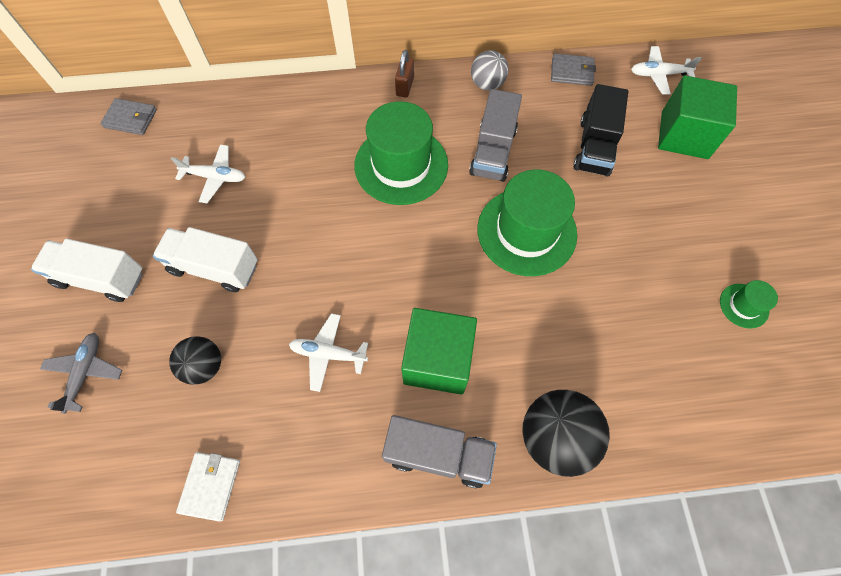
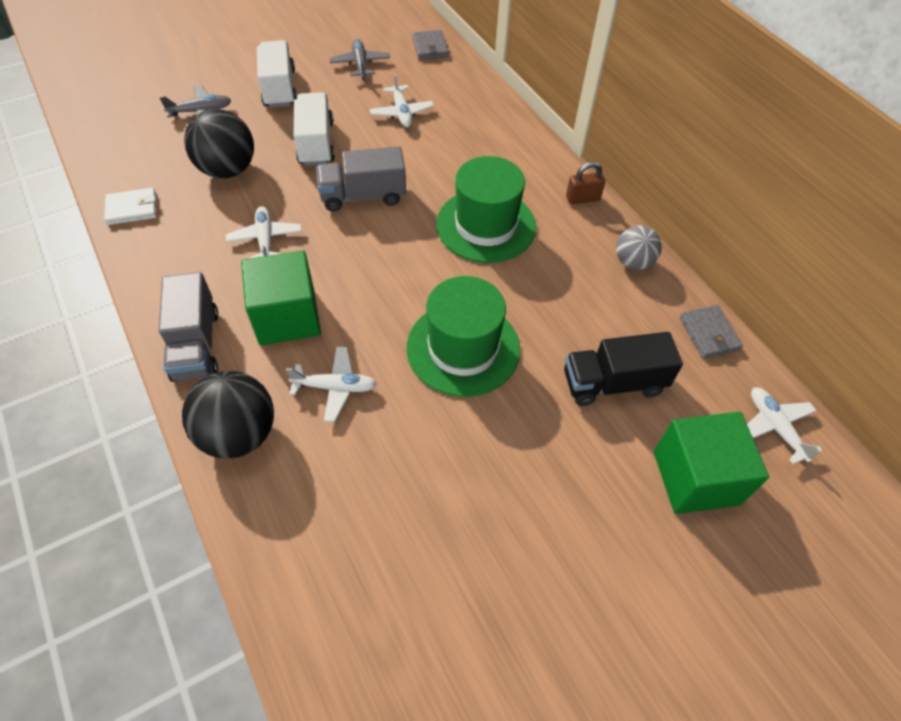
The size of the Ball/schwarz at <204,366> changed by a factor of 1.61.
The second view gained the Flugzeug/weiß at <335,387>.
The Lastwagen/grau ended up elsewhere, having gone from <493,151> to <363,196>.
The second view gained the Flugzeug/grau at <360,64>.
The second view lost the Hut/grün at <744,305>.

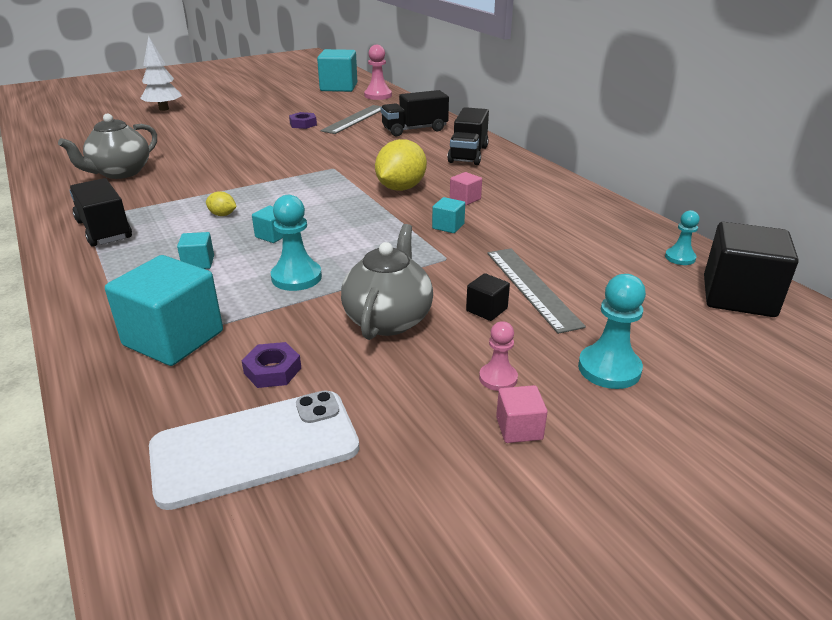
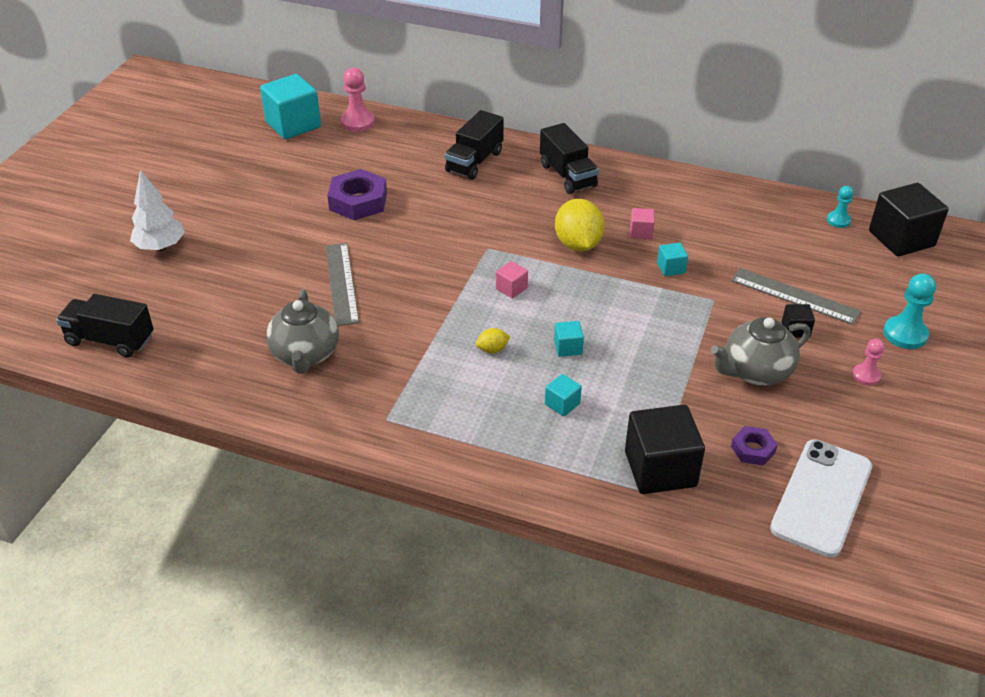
The Lastwagen/schwarz ended up elsewhere, having gone from <104,230> to <110,340>.
The Lineal/grau ended up elsewhere, having gone from <355,119> to <341,283>.
The size of the Sechskantmutter/lila at <303,124> changed by a factor of 1.81.
The Kubus/rosa ended up elsewhere, having gone from <519,428> to <511,288>.
What was the Kubus/türkis at <173,338> turned into the Kubus/schwarz at <660,469>.
The Teekanne/grau at <388,319> ended up facing another way, 90 degrees counterclockwise from before.
The second view lost the Bauer/türkis at <296,277>.

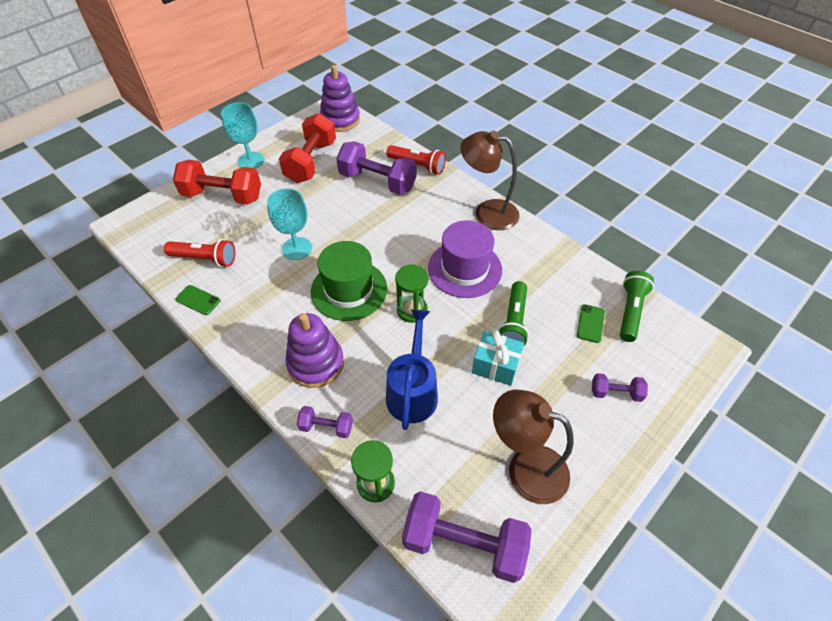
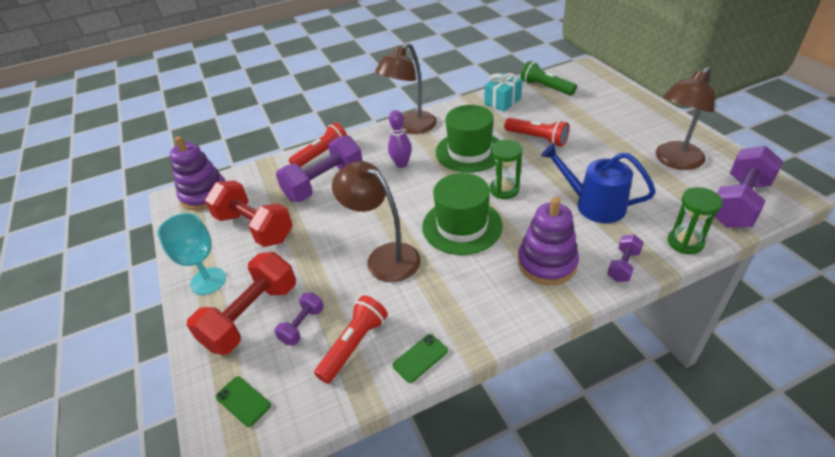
The Handy/grün ended up elsewhere, having gone from <590,323> to <243,401>.
The Hantel/lila ended up elsewhere, having gone from <615,393> to <302,326>.
Where the Kelch/türkis stood at <297,248>, the Lampe/braun came to stand at <384,257>.
The second view gained the Bowlingkegel/lila at <401,164>.
What was the Hut/lila at <464,269> turned into the Hut/grün at <469,151>.
The Geschenk/türkis ended up elsewhere, having gone from <495,366> to <502,101>.
What was the Taschenlampe/grün at <513,322> turned into the Taschenlampe/rot at <537,138>.

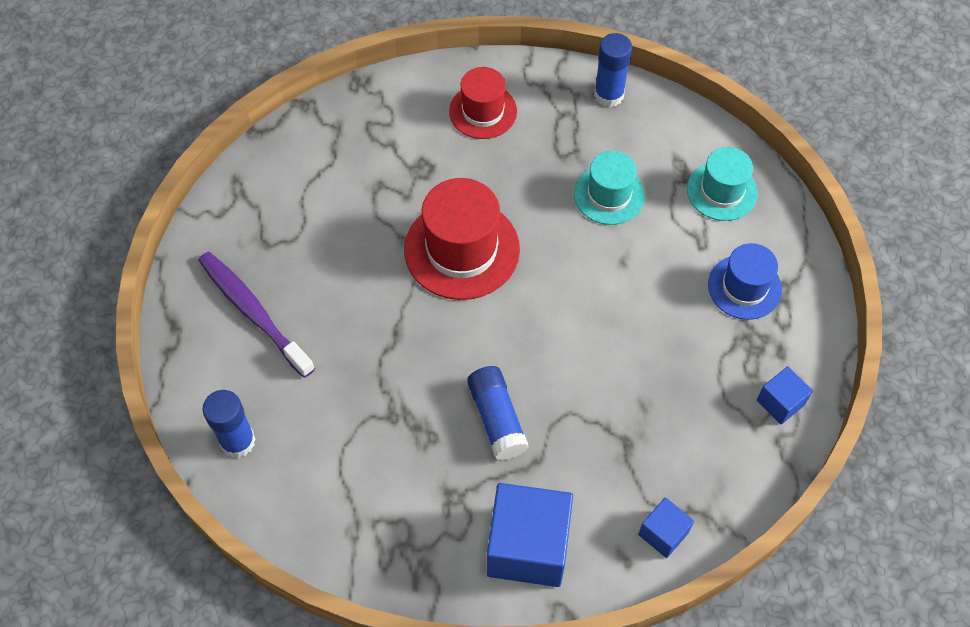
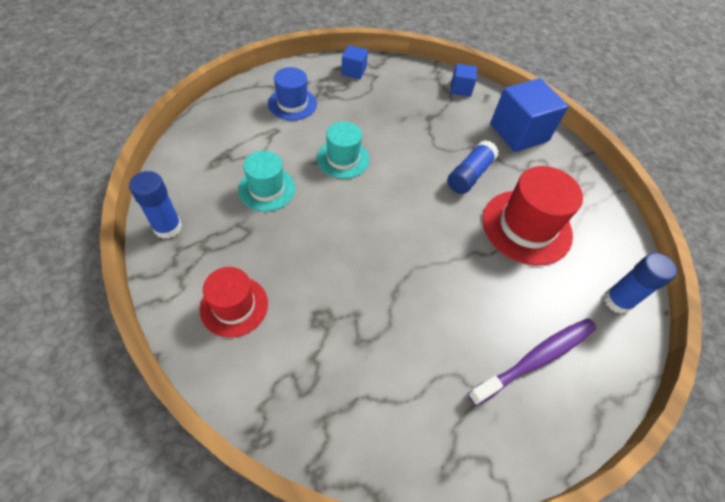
The Hut/türkis ended up elsewhere, having gone from <722,191> to <343,159>.
The Zahnbürste/lila at <253,312> ended up facing another way, 135 degrees counterclockwise from before.
The Hut/rot ended up elsewhere, having gone from <462,249> to <526,227>.

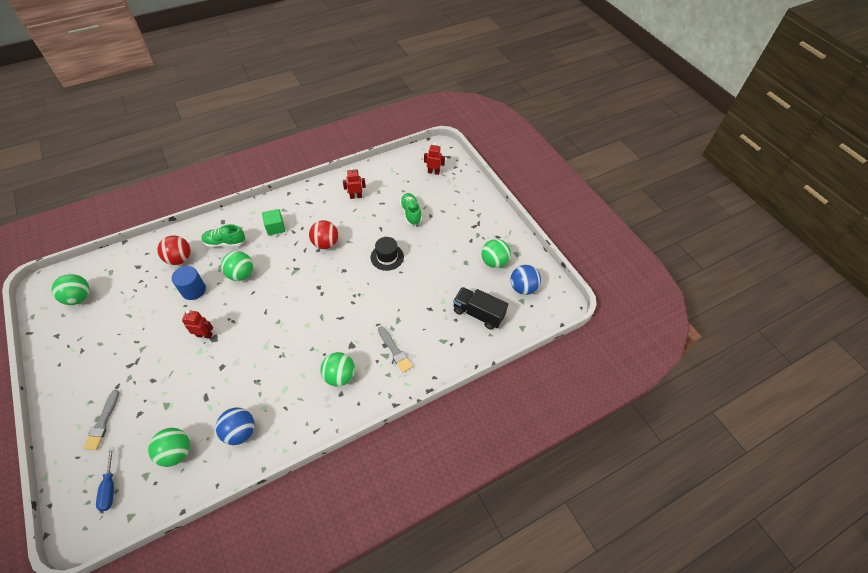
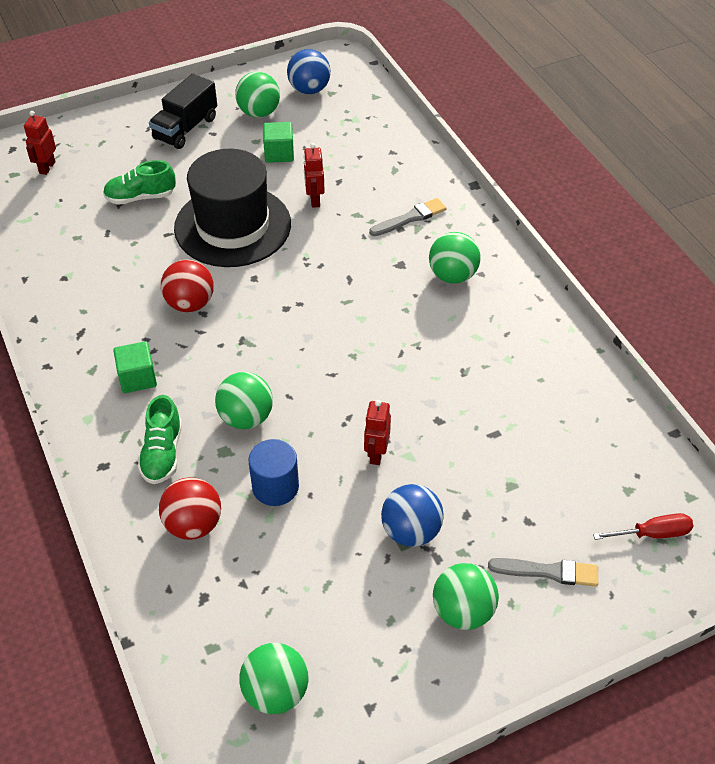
The Lastwagen/schwarz ended up elsewhere, having gone from <478,314> to <186,128>.
The size of the Hut/schwarz at <387,257> changed by a factor of 2.06.
The second view gained the Kubus/grün at <279,153>.
The Roboter/rot ended up elsewhere, having gone from <356,196> to <314,200>.
The Ball/blau ended up elsewhere, having gone from <240,432> to <411,531>.
The Ball/grün ended up elsewhere, having gone from <176,452> to <463,611>.
What was the Schraubenzieher/blau at <109,487> turned into the Schraubenzieher/rot at <653,533>.

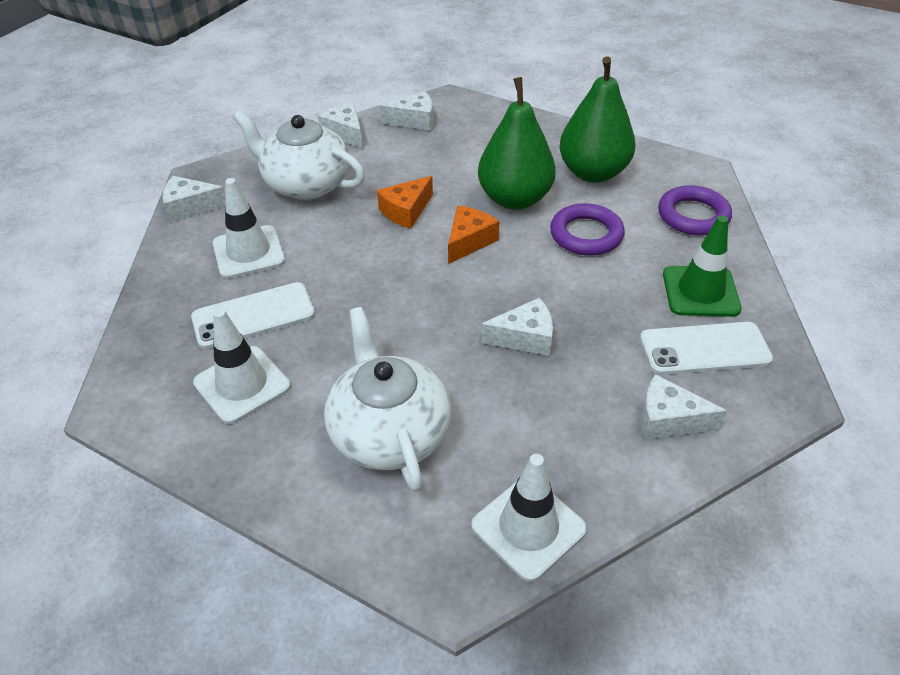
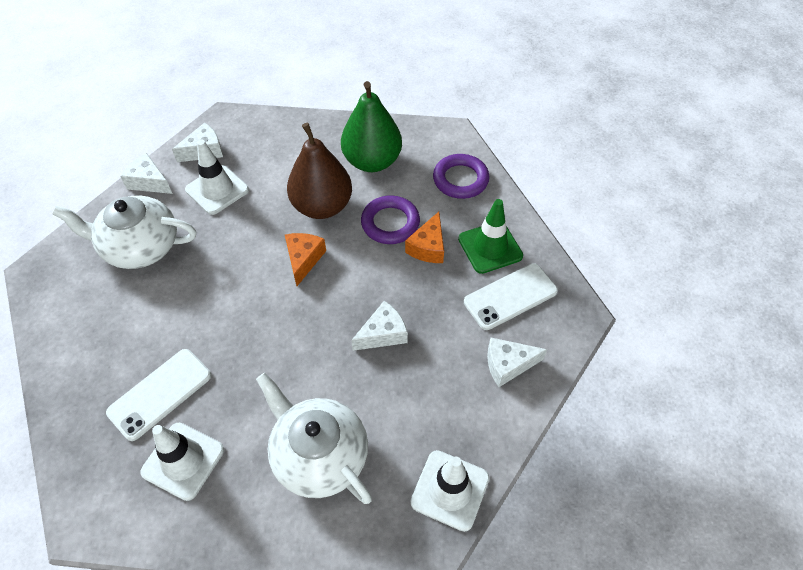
The Leitkegel/weiß ended up elsewhere, having gone from <249,252> to <217,190>.
What was the Birne/grün at <515,199> turned into the Birne/braun at <322,206>.
The Käse/orange ended up elsewhere, having gone from <406,211> to <428,247>.
The second view lost the Käse/weiß at <190,207>.

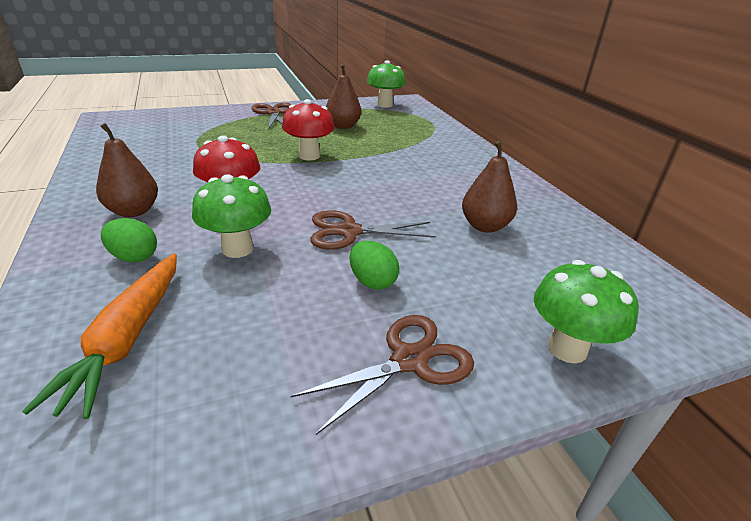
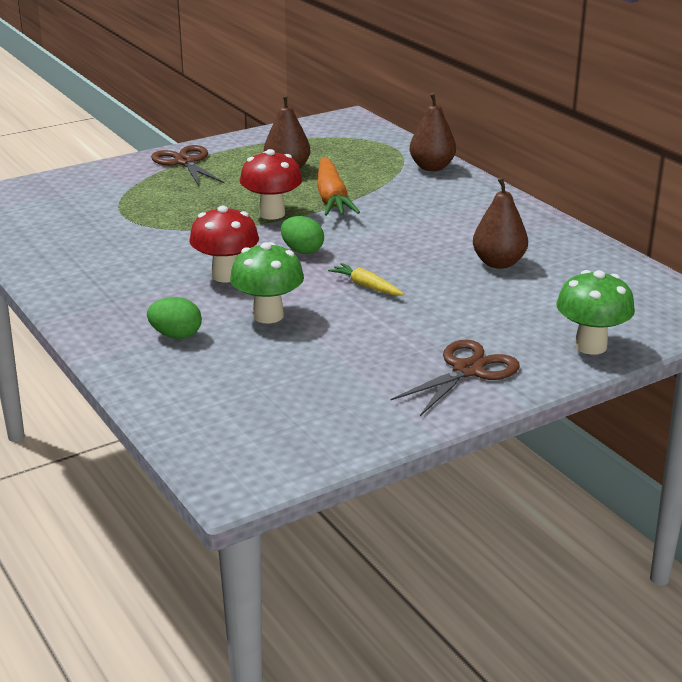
The Ei/grün ended up elsewhere, having gone from <372,281> to <302,251>.
The Karotte/orange ended up elsewhere, having gone from <127,339> to <331,198>.
Where the Schere/braun stood at <349,231>, the Karotte/gelb came to stand at <366,286>.
The Birne/braun ended up elsewhere, having gone from <133,211> to <432,167>.
The second view lost the Pilz/grün at <384,105>.

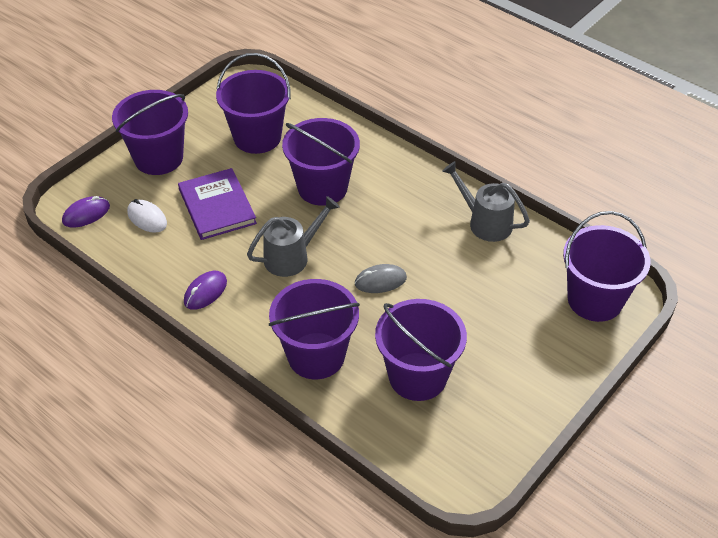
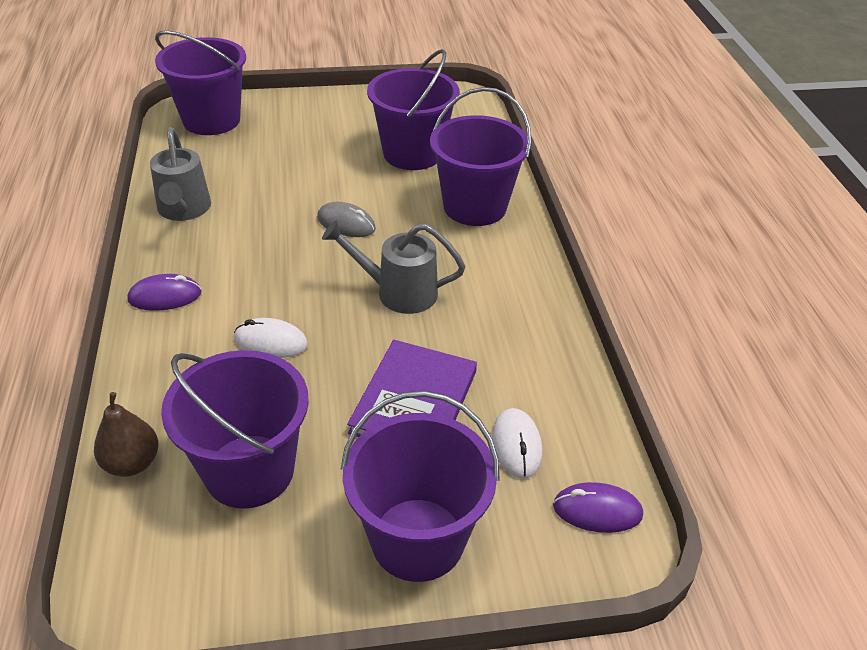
The second view gained the Birne/braun at <132,463>.
The Computermaus/lila ended up elsewhere, having gone from <205,292> to <165,296>.
Where the Eimer/lila stood at <322,188>, the Computermaus/weiß came to stand at <271,342>.

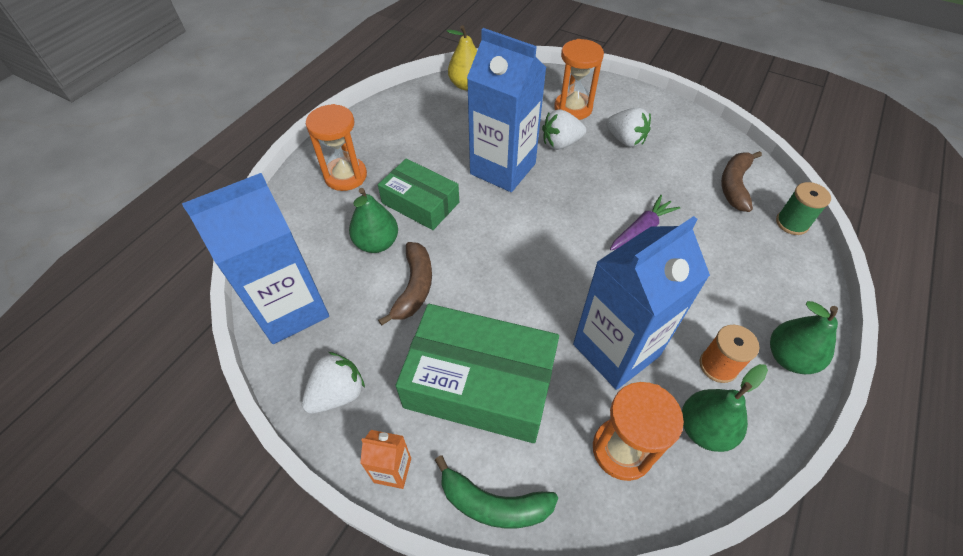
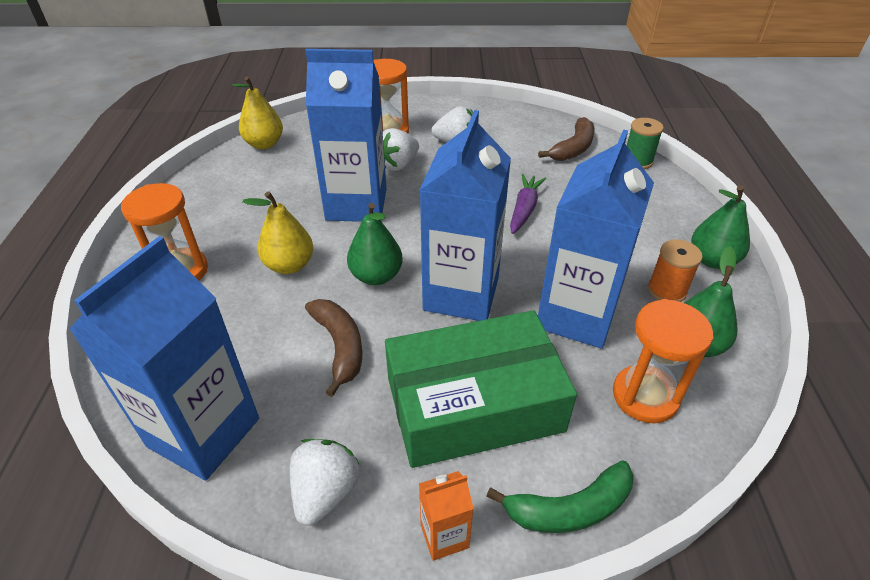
Where the Schachtel/grün stood at <420,203>, the Birne/gelb came to stand at <289,265>.
The Birne/grün ended up elsewhere, having gone from <377,243> to <376,276>.
The second view gained the Getränkekarton/blau at <461,294>.
The Banane/braun at <734,185> ended up facing another way, 135 degrees counterclockwise from before.

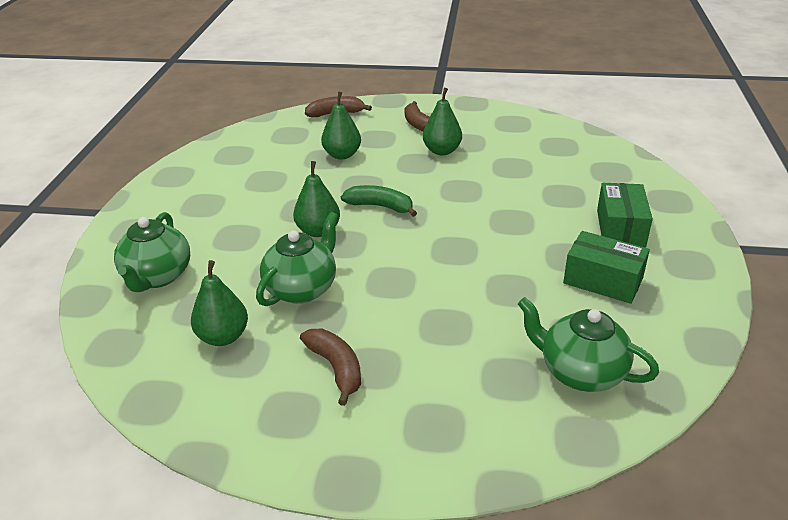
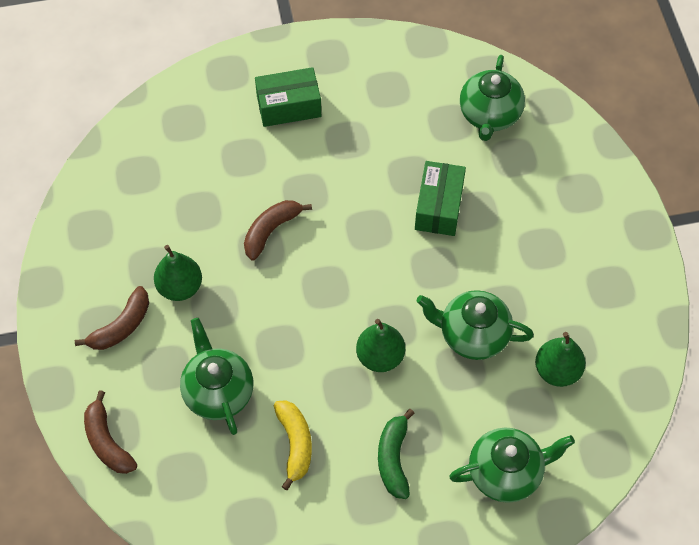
Where the Birne/grün stood at <342,155>, the Teekanne/grün came to stand at <218,392>.
The Banane/braun ended up elsewhere, having gone from <336,368> to <271,231>.
The second view gained the Banane/gelb at <295,444>.
The Banane/grün ended up elsewhere, having gone from <380,206> to <393,459>.
The Schachtel/grün ended up elsewhere, having gone from <603,281> to <439,207>.

